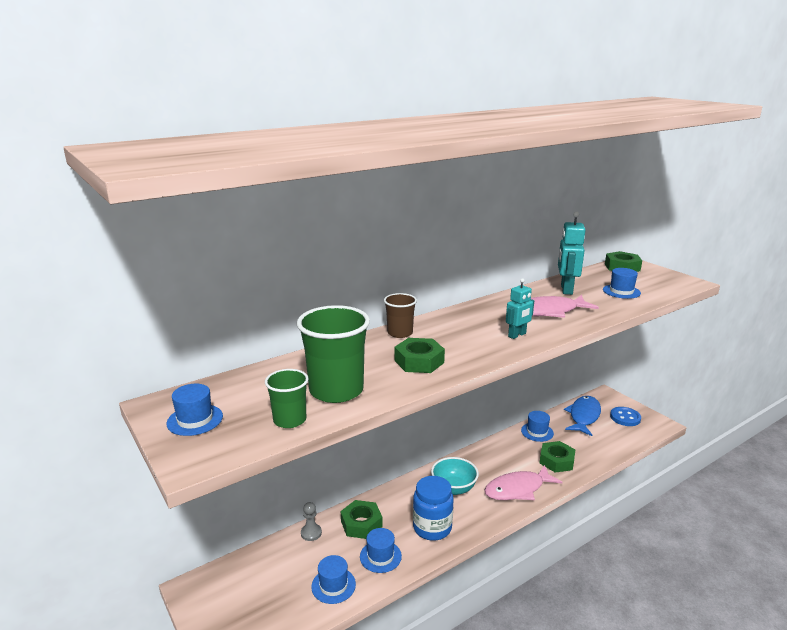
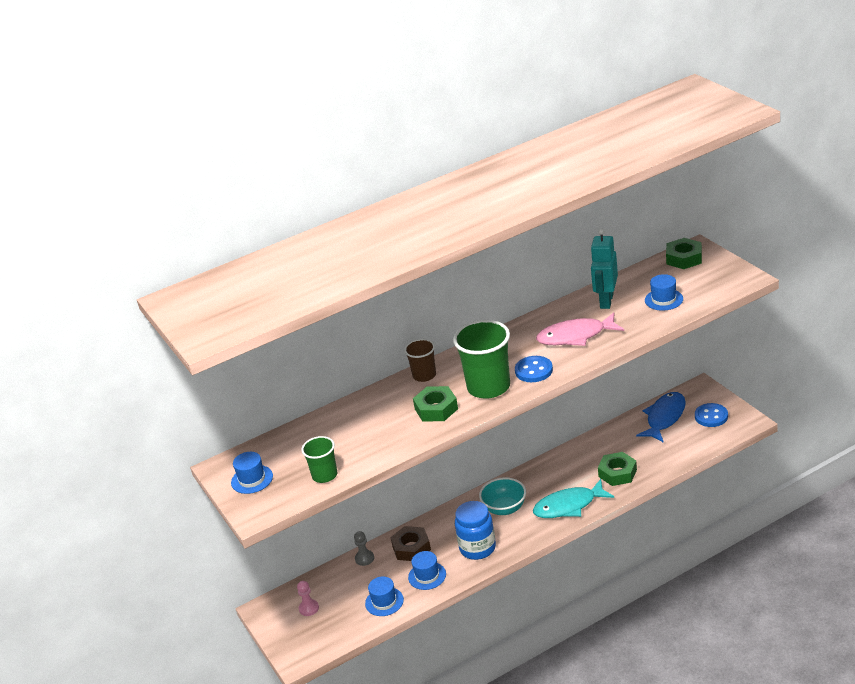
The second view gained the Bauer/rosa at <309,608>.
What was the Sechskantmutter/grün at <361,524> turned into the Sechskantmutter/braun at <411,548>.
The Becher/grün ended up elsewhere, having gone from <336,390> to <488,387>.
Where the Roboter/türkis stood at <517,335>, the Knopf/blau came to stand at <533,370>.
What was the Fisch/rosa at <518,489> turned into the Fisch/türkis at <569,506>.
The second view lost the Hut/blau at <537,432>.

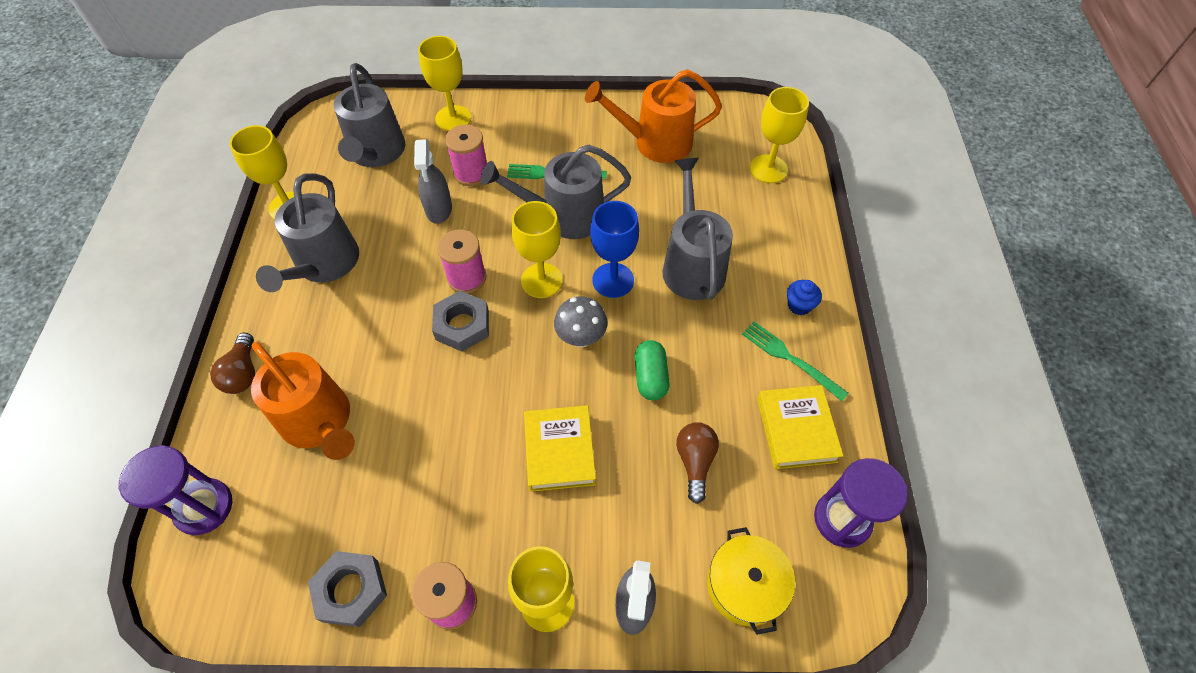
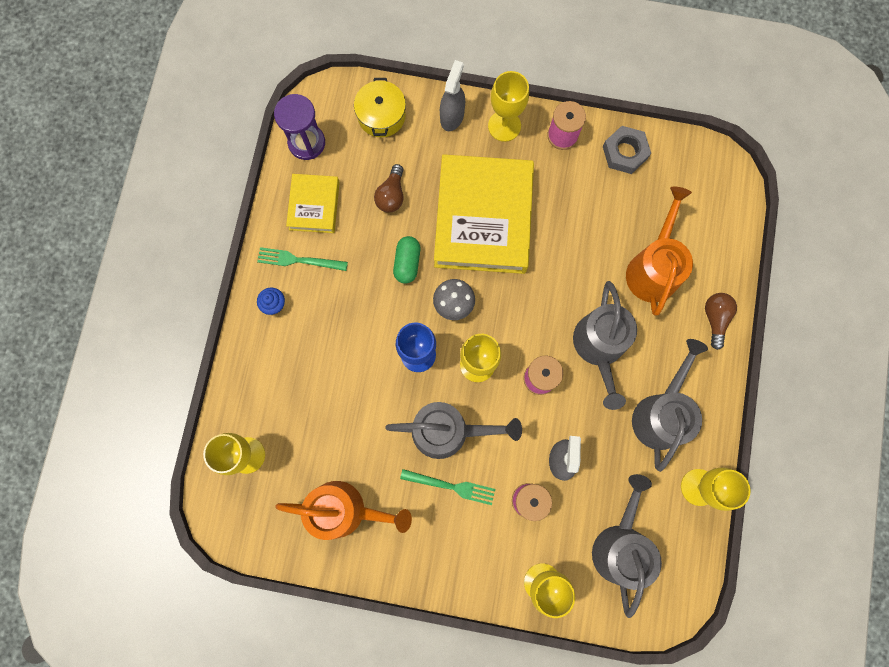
The Gabel/grün at <790,358> ended up facing another way, 135 degrees clockwise from before.
The size of the Buch/gelb at <559,451> changed by a factor of 1.98.
The Gießkanne/grau ended up elsewhere, having gone from <692,265> to <599,347>.
The Gießkanne/orange at <320,422> ended up facing another way, 45 degrees clockwise from before.
The second view lost the Sanduhr/lila at <204,507>.
The second view lost the Sechskantmutter/grau at <462,325>.

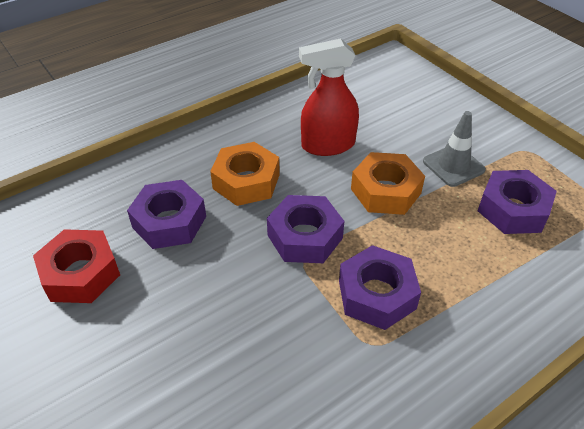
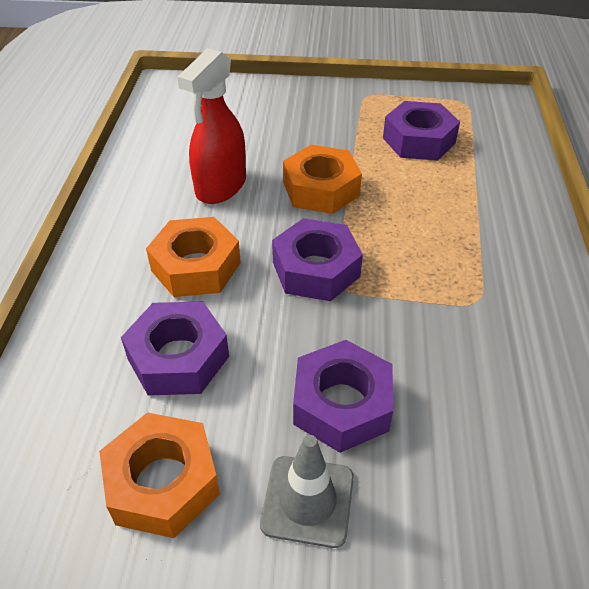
What was the Sechskantmutter/rot at <81,273> turned into the Sechskantmutter/orange at <163,482>.
The Leitkegel/grau ended up elsewhere, having gone from <453,165> to <308,501>.
The Sechskantmutter/lila ended up elsewhere, having gone from <376,294> to <341,404>.

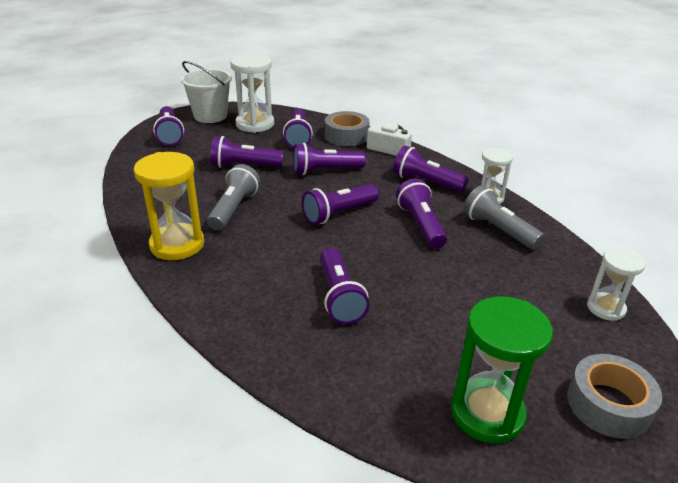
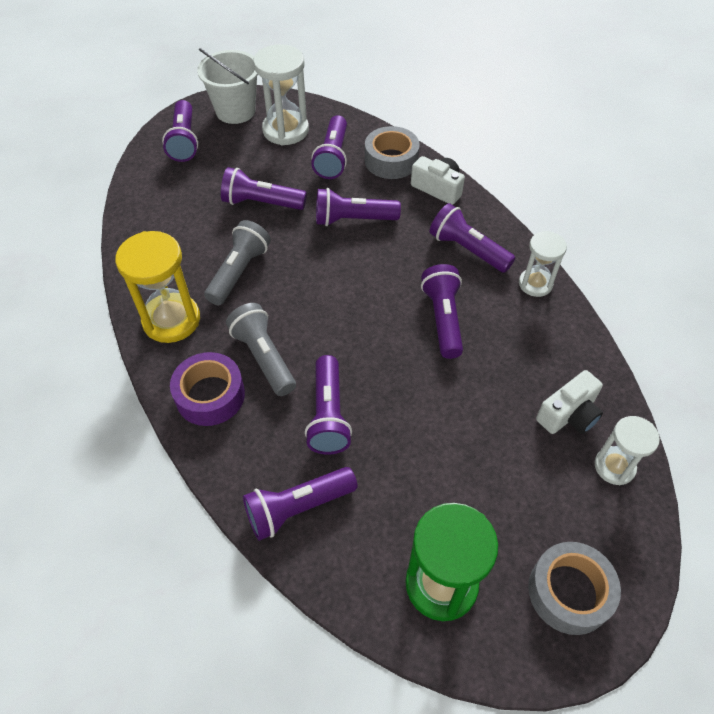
The second view gained the Klebeband/lila at <210,395>.
The Taschenlampe/grau ended up elsewhere, having gone from <498,230> to <264,357>.
The Taschenlampe/lila ended up elsewhere, having gone from <339,213> to <298,508>.
The second view gained the Kamera/weiß at <569,414>.

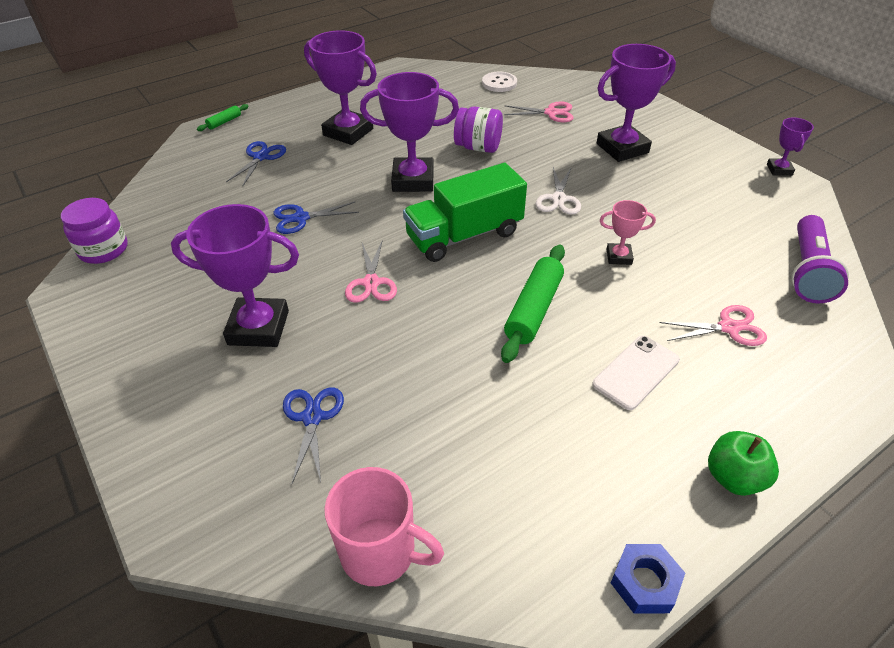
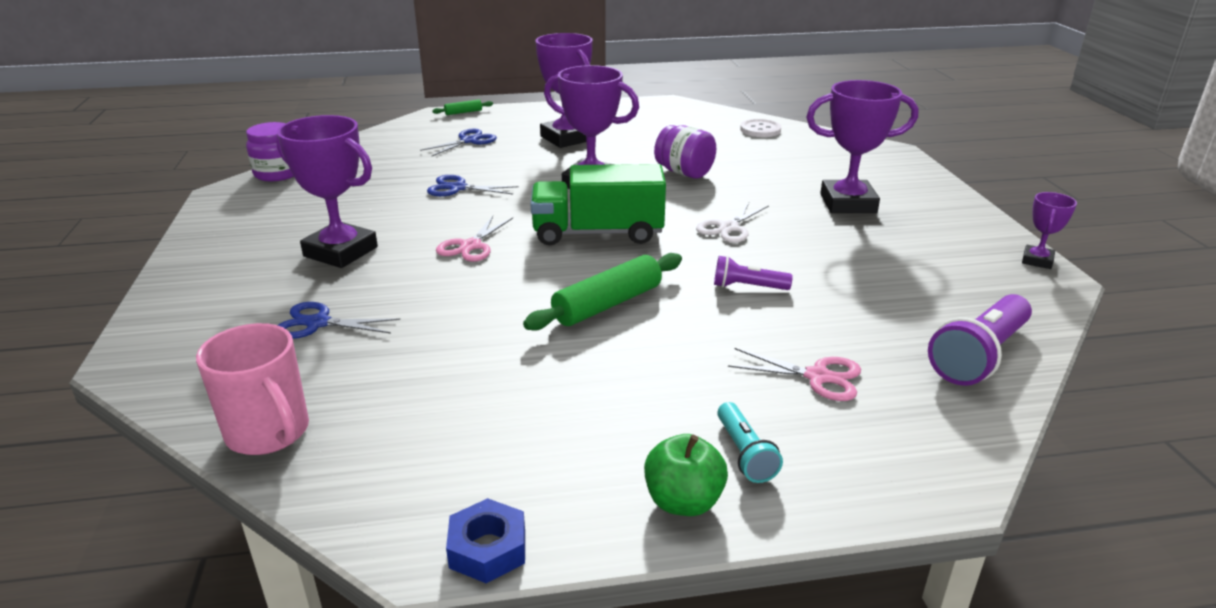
The Schere/blau at <312,417> ended up facing another way, 105 degrees counterclockwise from before.
Where the Pokal/rosa stood at <619,257>, the Taschenlampe/lila came to stand at <747,287>.
The second view gained the Taschenlampe/türkis at <745,453>.
The second view lost the Schere/rosa at <551,113>.
The second view lost the Handy/weiß at <636,372>.

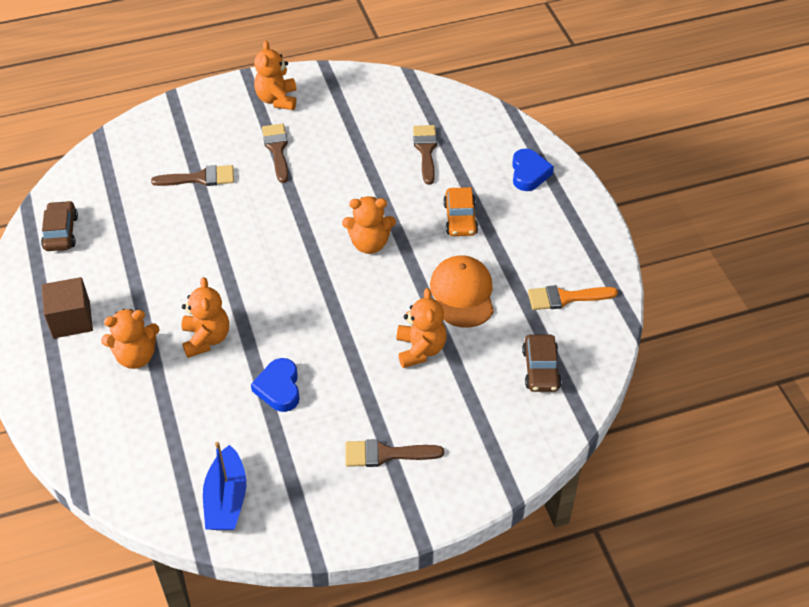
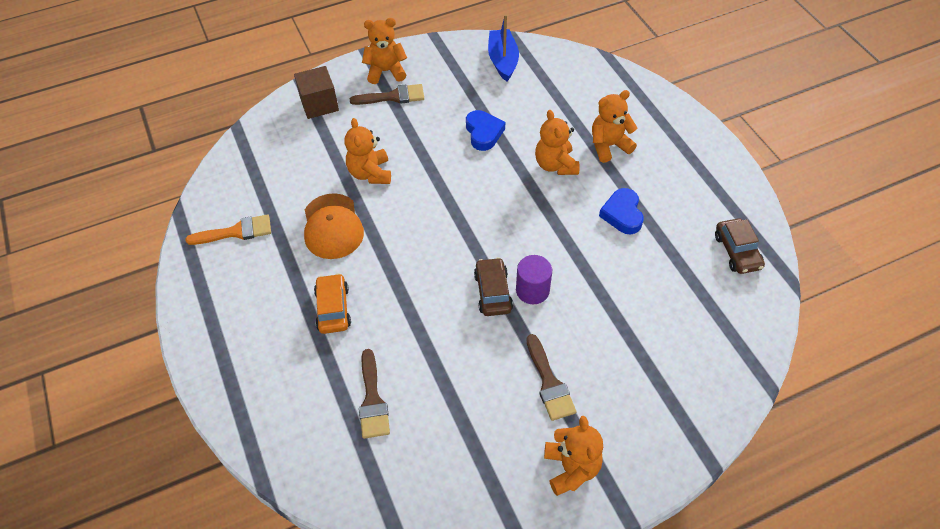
The Kubus/braun ended up elsewhere, having gone from <71,320> to <319,104>.
The Teddybär/orange ended up elsewhere, having gone from <369,244> to <386,71>.
The Auto/braun ended up elsewhere, having gone from <540,369> to <493,292>.
The second view gained the Vollzylinder/lila at <532,290>.
The Herz/blau ended up elsewhere, having gone from <529,173> to <622,214>.
The second view lost the Pinsel/braun at <200,178>.

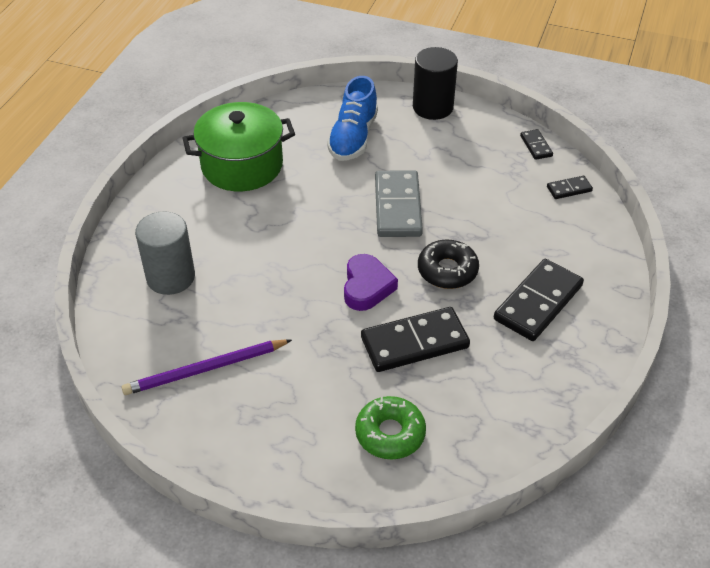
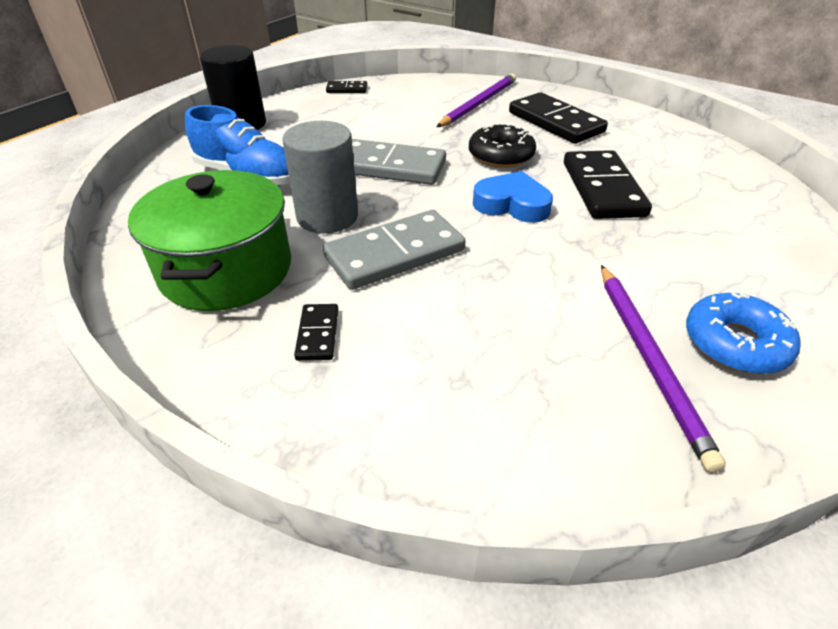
The Vollzylinder/grau ended up elsewhere, having gone from <170,277> to <327,216>.
The Dominostein/schwarz ended up elsewhere, having gone from <569,189> to <317,334>.
The second view gained the Dominostein/grau at <395,254>.
The second view gained the Bleistift/lila at <479,103>.
What was the Herz/lila at <367,287> turned into the Herz/blau at <512,204>.
The second view gained the Donut/blau at <735,343>.
The second view lost the Donut/grün at <390,433>.

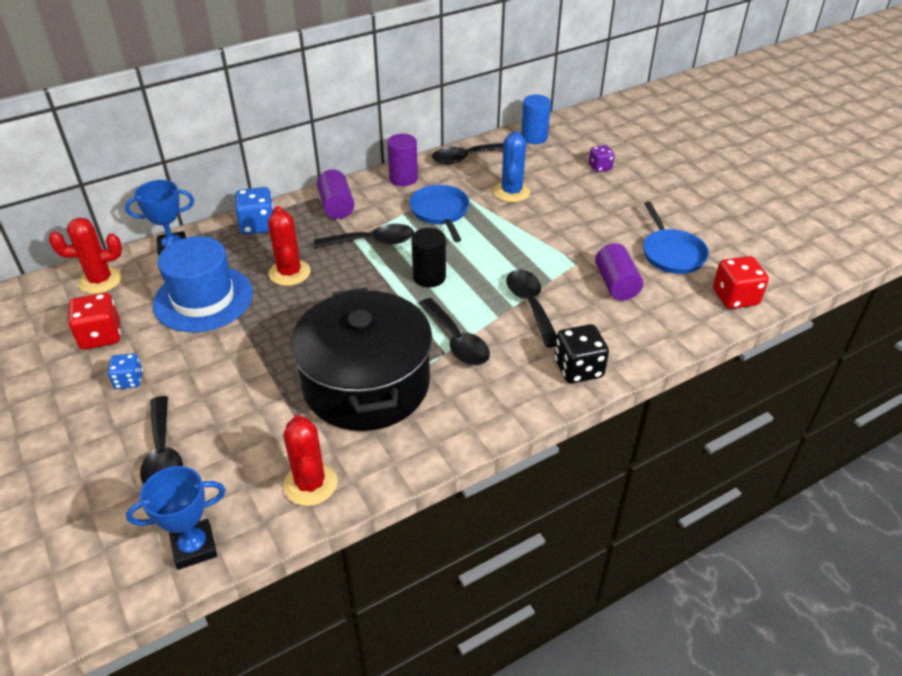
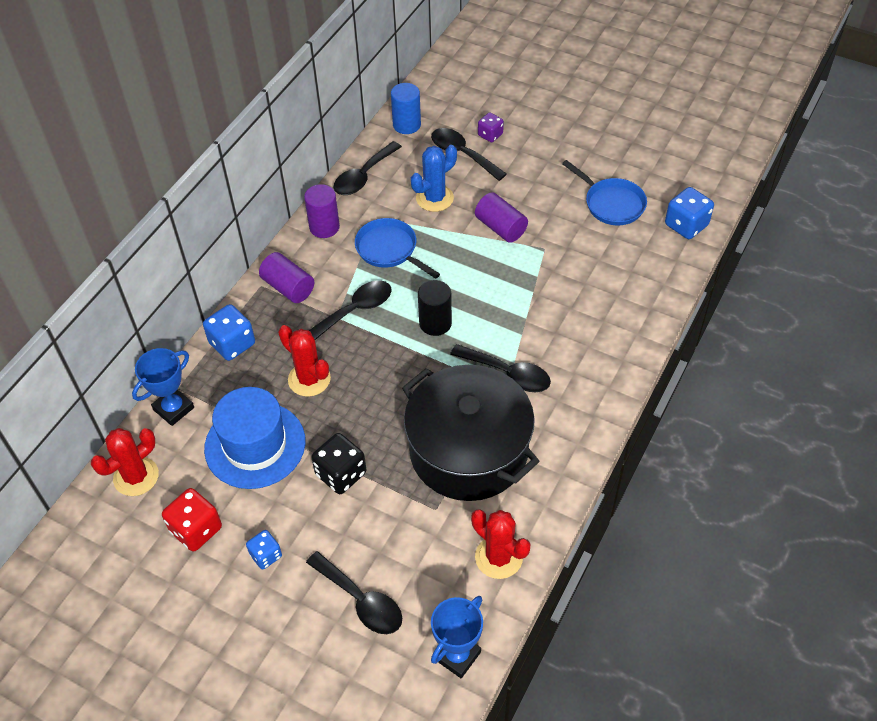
The Spielwürfel/schwarz ended up elsewhere, having gone from <578,369> to <341,474>.
The Kaktus/blau at <511,192> ended up facing another way, 75 degrees clockwise from before.
The Löffel/schwarz ended up elsewhere, having gone from <530,305> to <462,154>.
The Vollzylinder/lila ended up elsewhere, having gone from <616,284> to <500,227>.
What was the Spielwürfel/rot at <735,297> turned into the Spielwürfel/blau at <686,225>.

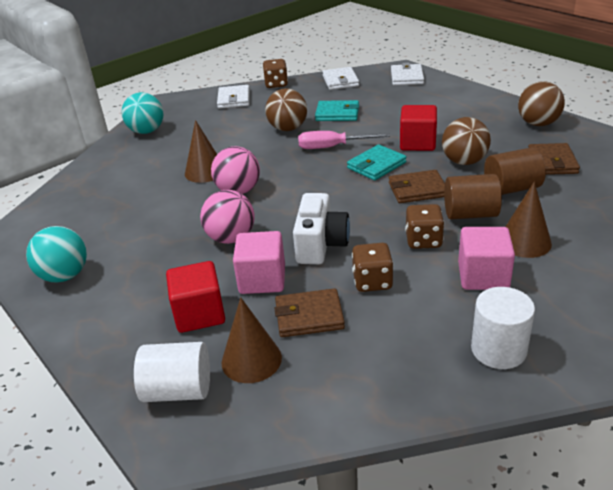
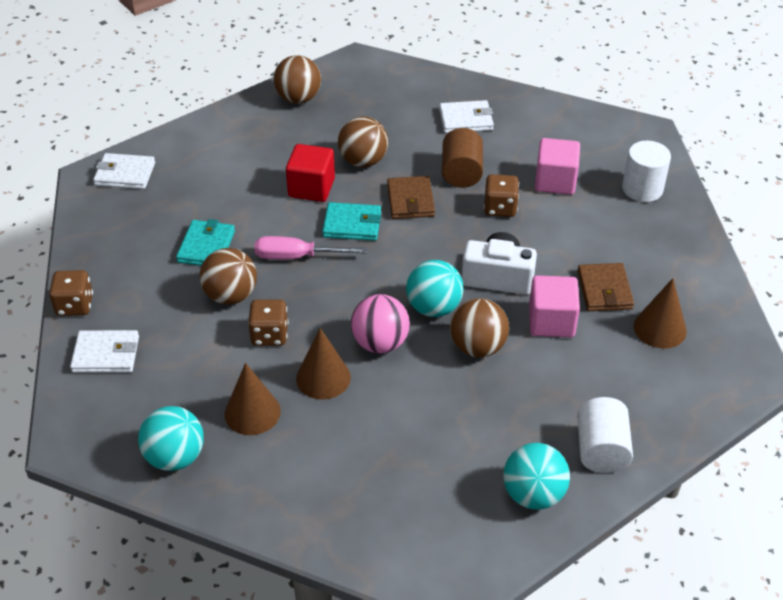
The Kegel/braun ended up elsewhere, having gone from <524,242> to <252,412>.
The Spielwürfel/braun ended up elsewhere, having gone from <372,281> to <269,335>.
The Schraubenzieher/rosa at <332,147> ended up facing another way, 90 degrees clockwise from before.
The Geldbörse/türkis at <376,165> ended up facing another way, 45 degrees counterclockwise from before.
The second view gained the Ball/türkis at <434,308>.
The Geldbörse/weiß ended up elsewhere, having gone from <340,81> to <466,120>.
What was the Ball/rosa at <231,238> turned into the Ball/braun at <477,347>.
The Vollzylinder/weiß ended up elsewhere, having gone from <178,390> to <601,450>.
The second view lost the Kubus/rot at <199,314>.
The second view lost the Vollzylinder/braun at <511,188>.
The second view lost the Geldbörse/braun at <552,162>.

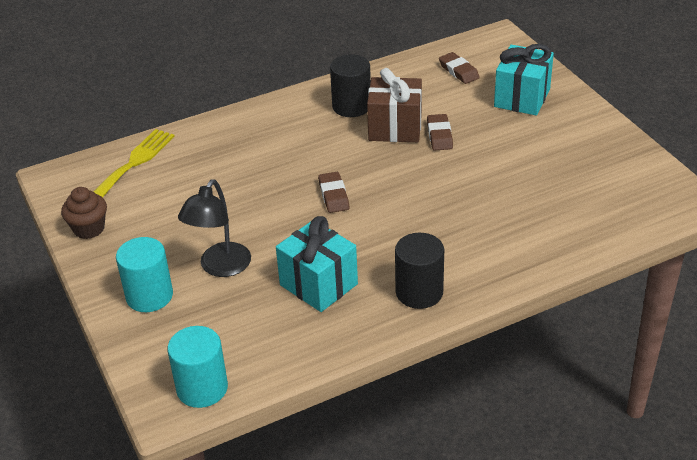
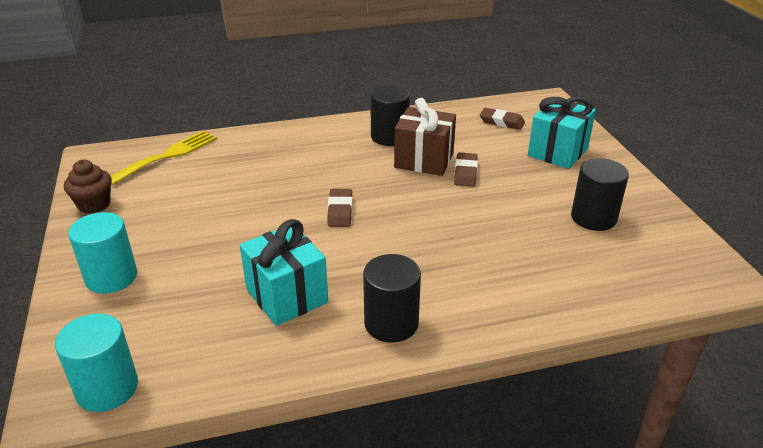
The Radiergummi/braun at <458,71> ended up facing another way, 45 degrees counterclockwise from before.
The second view gained the Vollzylinder/schwarz at <593,218>.
The second view lost the Lampe/schwarz at <220,267>.

